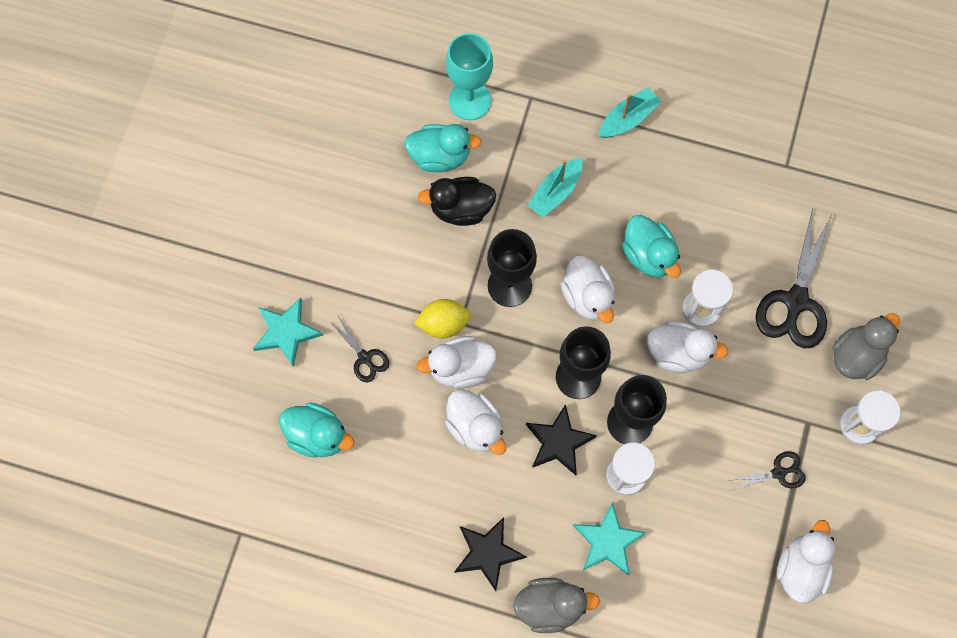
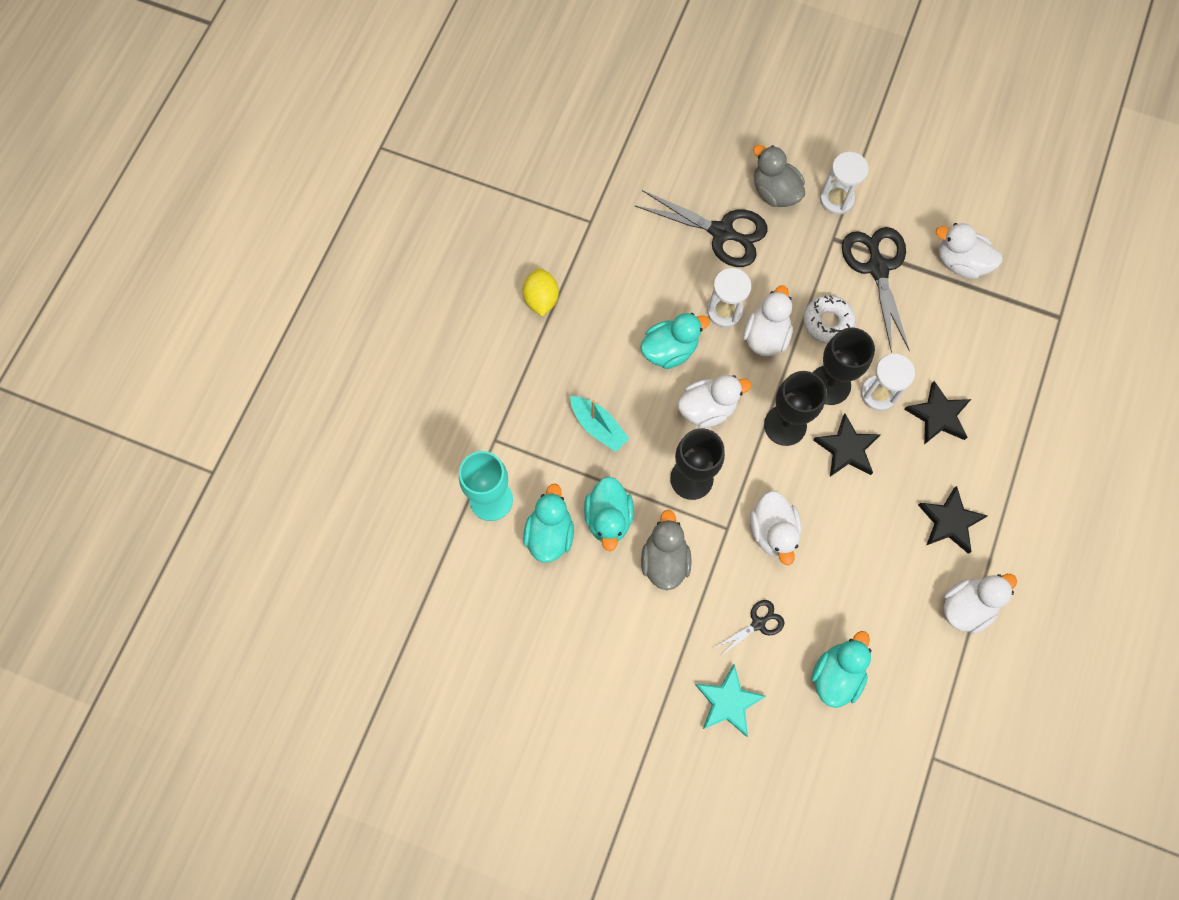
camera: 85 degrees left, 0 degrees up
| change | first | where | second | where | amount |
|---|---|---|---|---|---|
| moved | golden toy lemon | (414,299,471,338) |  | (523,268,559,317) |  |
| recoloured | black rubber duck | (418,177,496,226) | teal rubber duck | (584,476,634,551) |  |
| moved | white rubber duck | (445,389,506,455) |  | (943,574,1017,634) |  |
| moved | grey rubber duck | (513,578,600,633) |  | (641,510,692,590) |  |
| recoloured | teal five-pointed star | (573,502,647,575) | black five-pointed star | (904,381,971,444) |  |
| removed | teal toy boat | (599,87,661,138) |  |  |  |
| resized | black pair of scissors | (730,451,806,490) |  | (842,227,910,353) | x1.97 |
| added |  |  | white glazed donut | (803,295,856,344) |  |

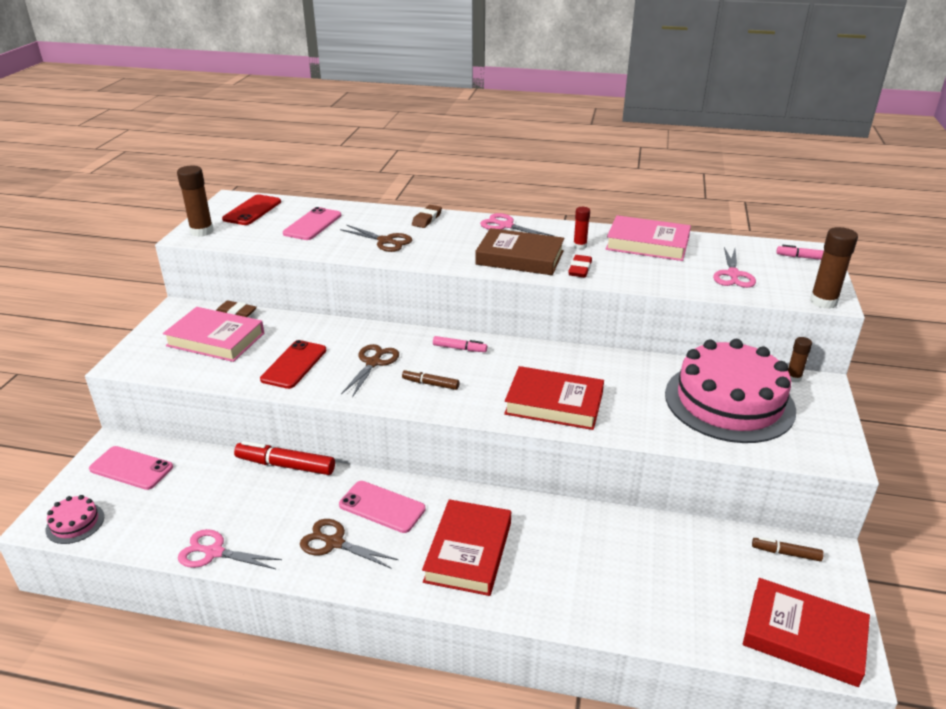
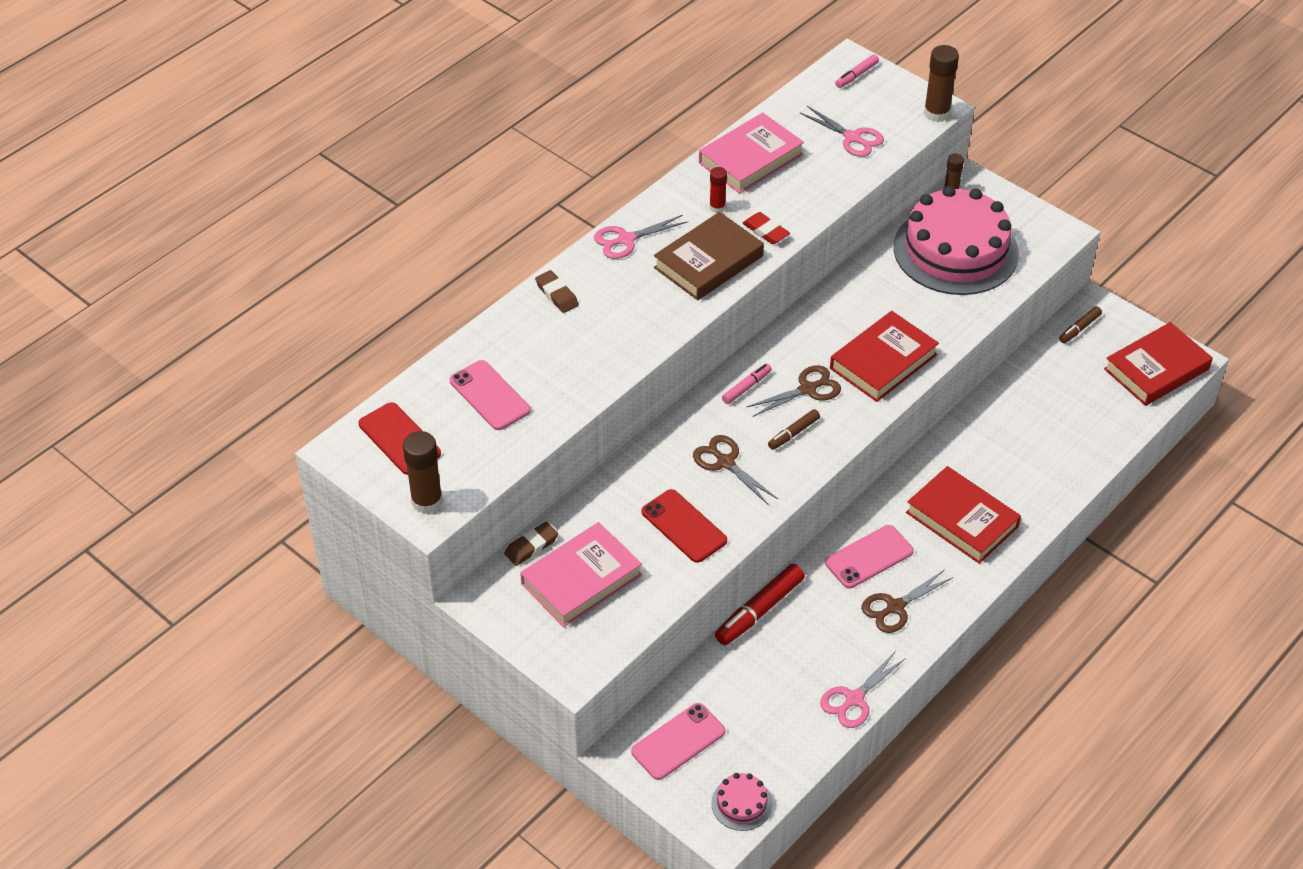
camera: 60 degrees left, 15 degrees up
| change | first | where | second | where | amount |
|---|---|---|---|---|---|
| moved | russet pair of scissors | (340,225,412,252) |  | (747,365,841,417) |  |

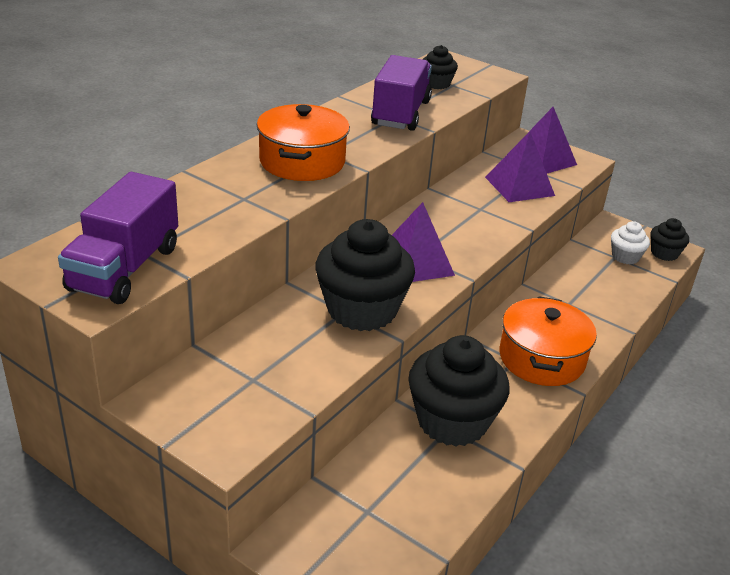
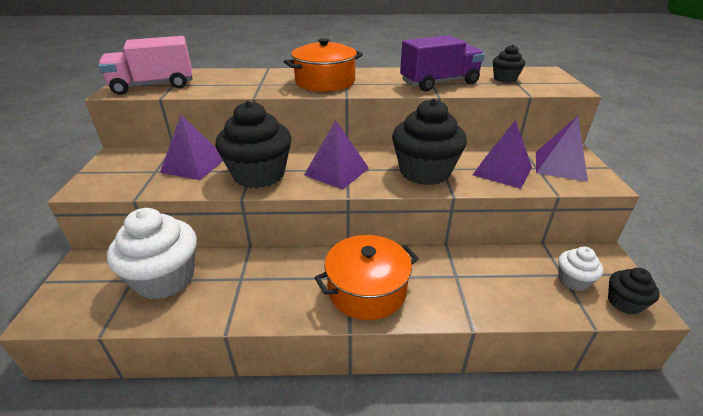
camera: 55 degrees right, 0 degrees up
| change | first | where | second | where | amount |
|---|---|---|---|---|---|
| recoloured | violet lorry | (58,172,178,304) | pink lorry | (98,36,192,95) |  |
| moved | black cupcake | (408,335,509,447) |  | (392,98,467,185) |  |
| added |  |  | white cupcake | (107,208,197,300) |  |
| added |  |  | violet pyramid shape | (160,115,223,180) |  |

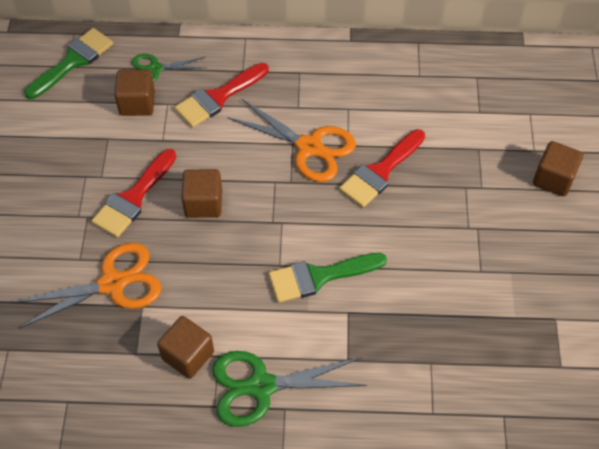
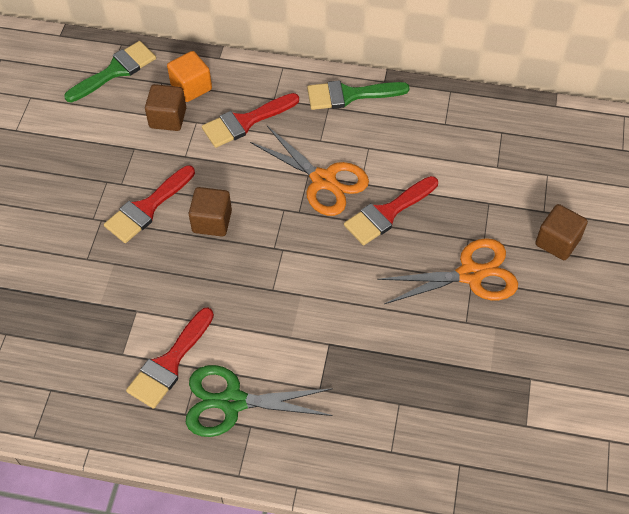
camera: 10 degrees right, 0 degrees up
| change | first | where | second | where | amount |
|---|---|---|---|---|---|
| moved | orange-coloured pair of scissors | (12,243,162,329) |  | (377,238,518,304) |  |
| replaced | green pair of scissors | (132,54,207,82) | orange-coloured solid cube | (167,51,212,102) |  |
| replaced | russet solid cube | (157,316,214,379) | red paint brush | (126,308,214,409) |  |
| moved | green paint brush | (268,253,387,303) |  | (307,80,409,110) |  |

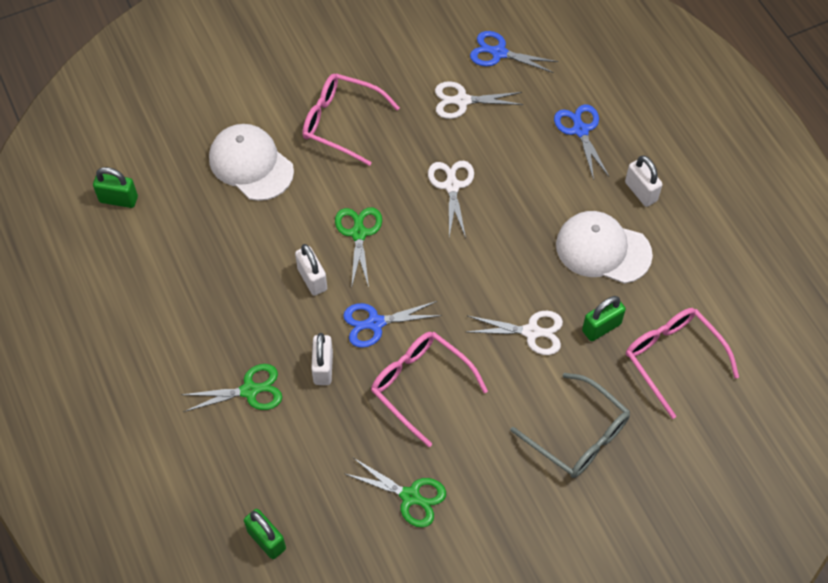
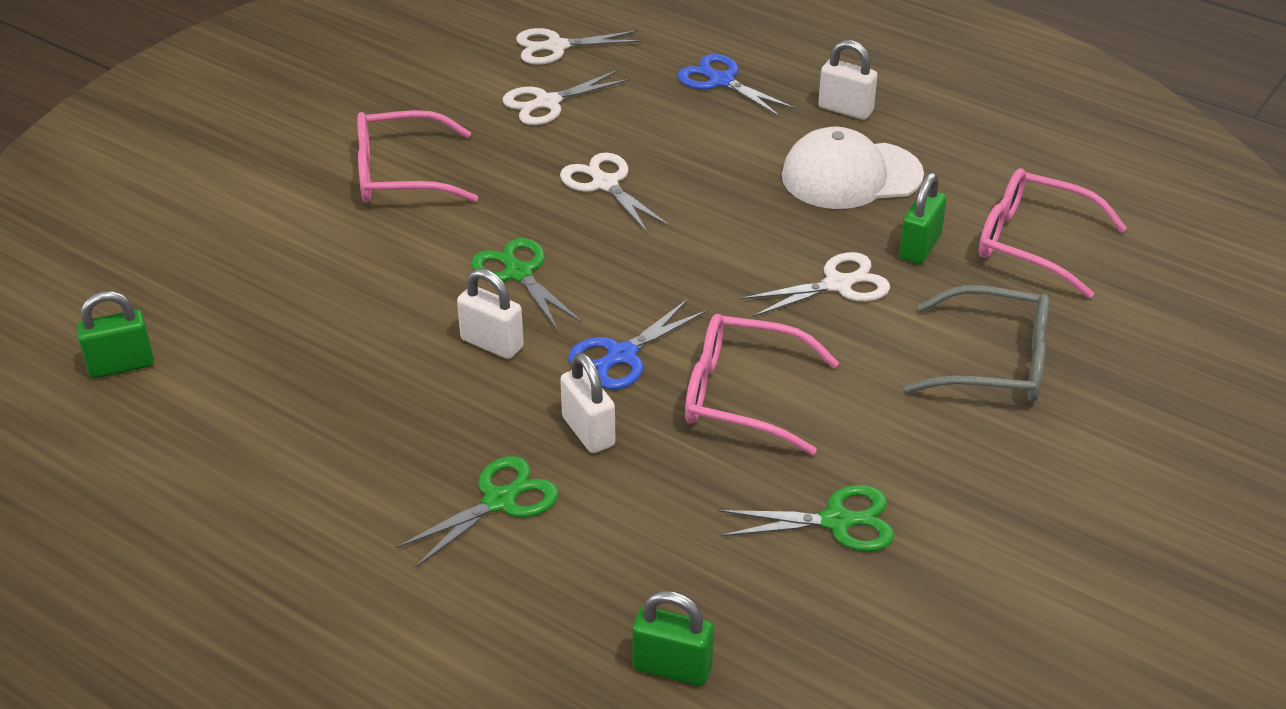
camera: 30 degrees left, 20 degrees down
| change | first | where | second | where | amount |
|---|---|---|---|---|---|
| removed | white peaked cap | (209,124,294,201) |  |  |  |
| recoloured | cobalt pair of scissors | (470,31,558,73) | white pair of scissors | (516,28,642,65) |  |

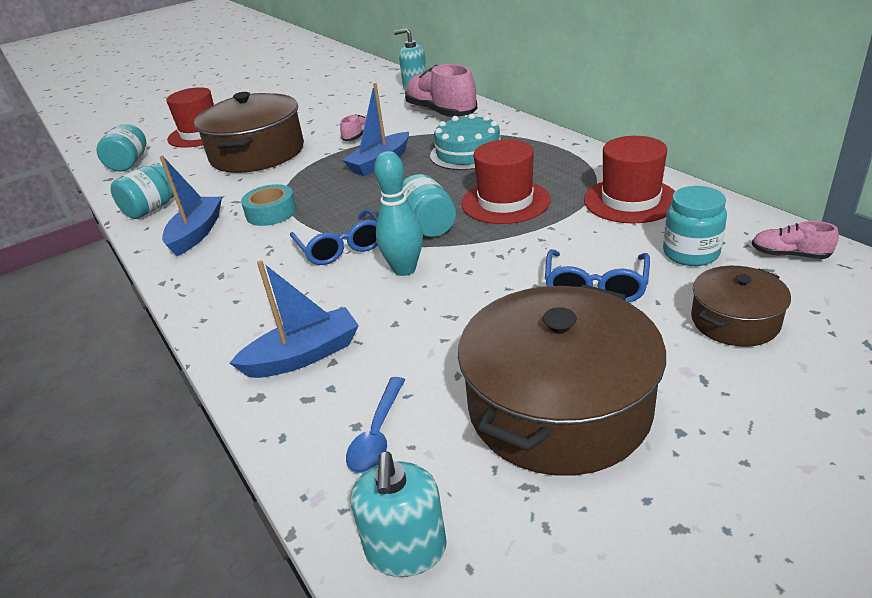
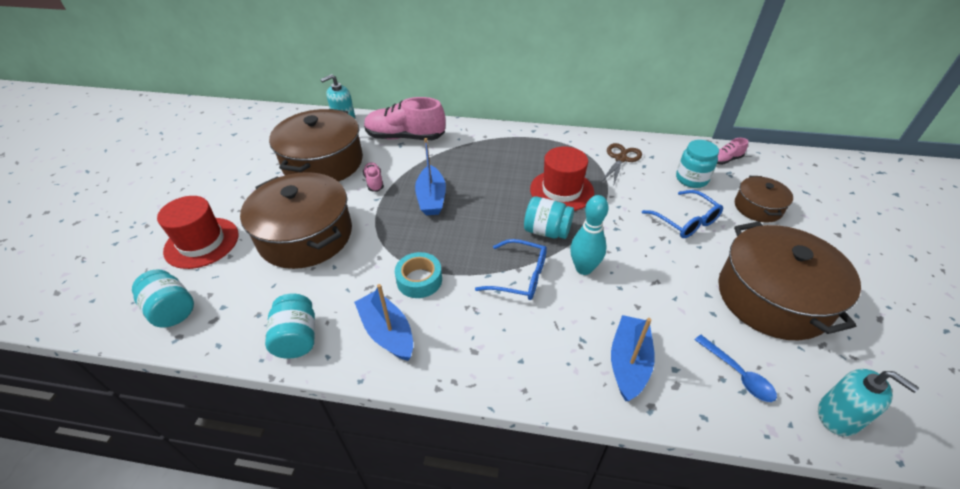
camera: 50 degrees left, 10 degrees up
| change | first | where | second | where | amount |
|---|---|---|---|---|---|
| removed | teal cake | (430,114,500,170) |  |  |  |
| replaced | red top hat | (584,136,675,223) | russet pair of scissors | (601,143,642,187) |  |
| added |  |  | russet pot | (269,109,363,182) |  |

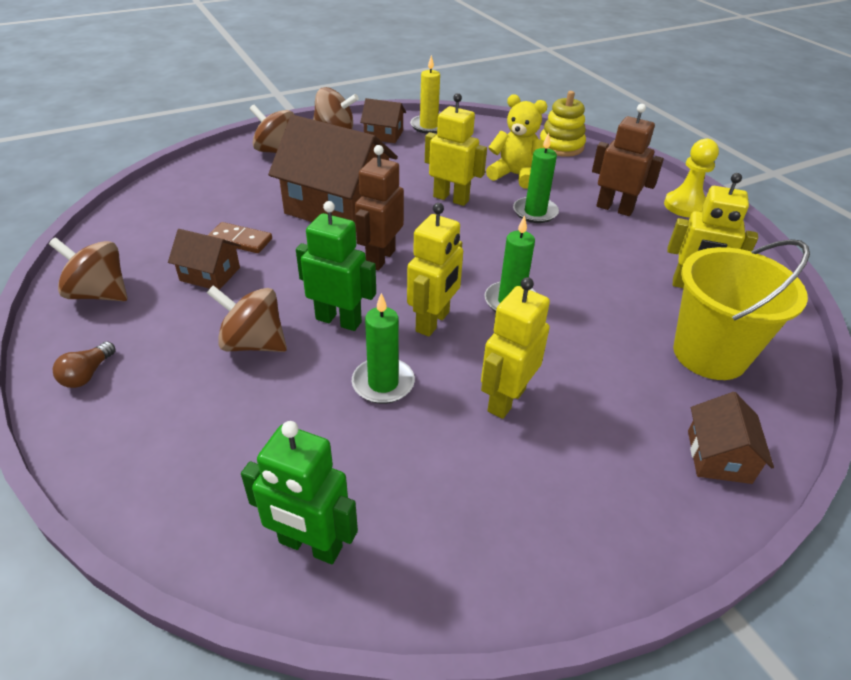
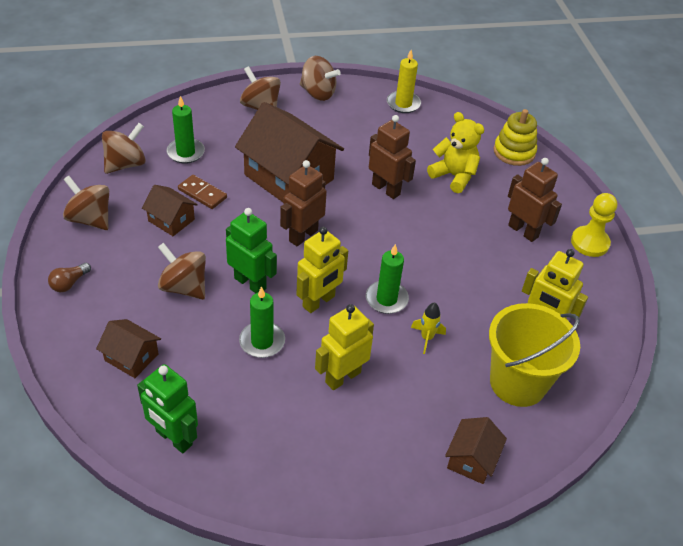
camera: 15 degrees right, 5 degrees up
| change | first | where | second | where | amount |
|---|---|---|---|---|---|
| moved | russet toy house | (360,98,406,143) |  | (96,319,161,378) |  |
| recoloured | golden robot figure | (425,93,487,206) | russet robot figure | (369,115,416,199) |  |
| moved | green pillar candle | (513,133,559,223) |  | (166,96,205,164) |  |
| added |  |  | russet toy top | (102,123,146,174) |  |
| added |  |  | golden rocket | (411,302,446,354) |  |

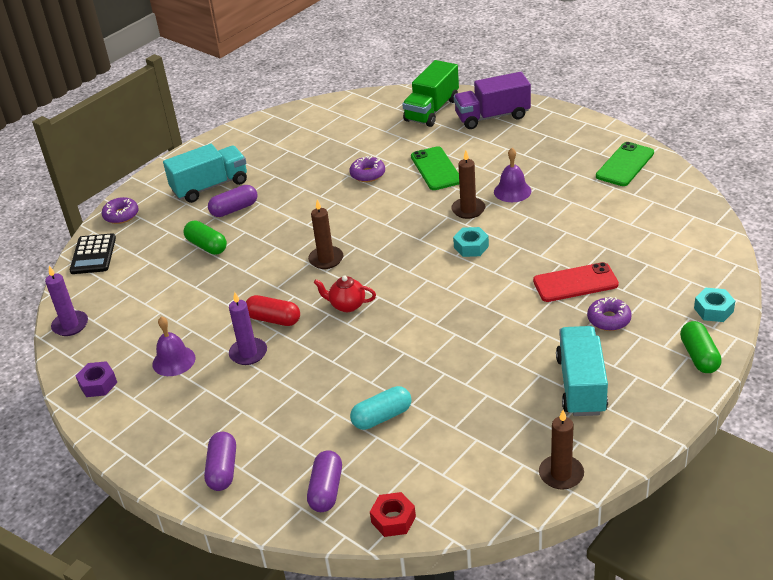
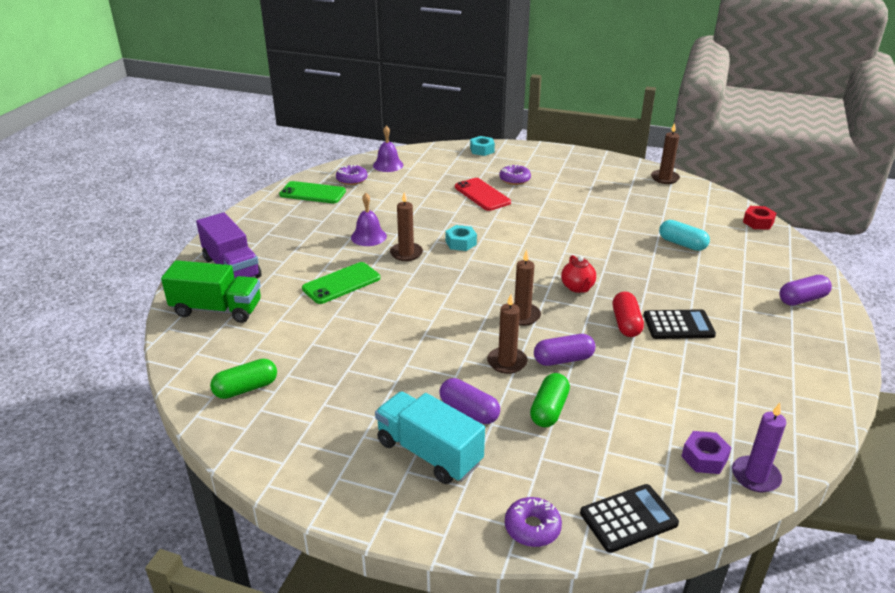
camera: 115 degrees left, 5 degrees down
| change | first | where | second | where | amount |
|---|---|---|---|---|---|
| moved | violet hex nut | (76,361,117,397) |  | (681,431,731,474) |  |
| moved | violet school bell | (153,316,196,376) |  | (373,125,403,172) |  |
| replaced | violet pillar candle | (229,292,267,365) | black adding machine | (644,309,716,339) |  |
| moved | violet pill shape | (307,450,342,512) |  | (534,334,595,366) |  |
| moved | violet glazed donut | (349,156,385,182) |  | (336,165,367,185) |  |
| removed | teal lorry | (556,326,608,416) |  |  |  |
| moved | green pill shape | (680,321,722,373) |  | (210,359,277,399) |  |
| added |  |  | russet pillar candle | (487,294,527,374) |  |

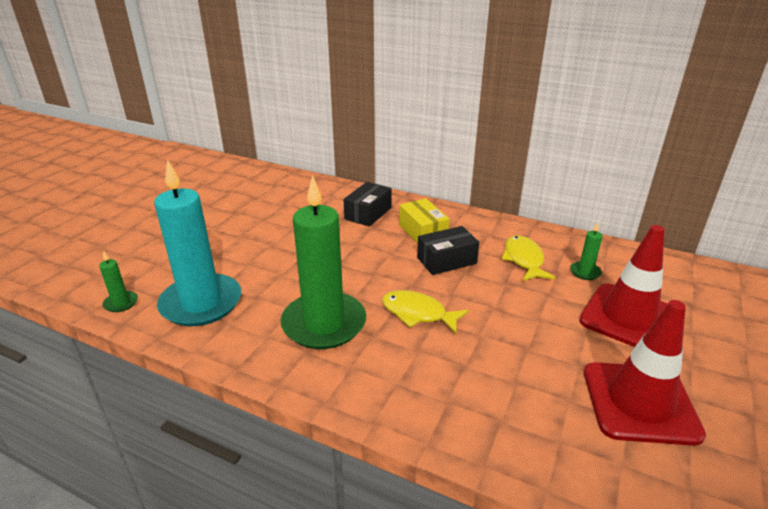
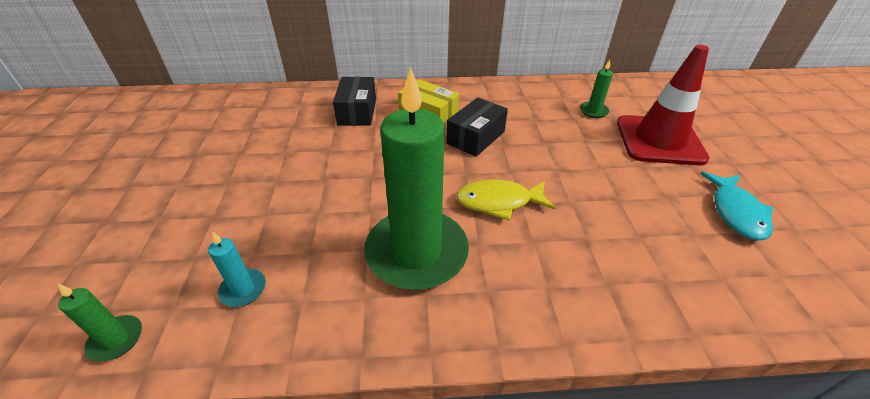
camera: 30 degrees left, 10 degrees up
| change | first | where | second | where | amount |
|---|---|---|---|---|---|
| resized | teal pillar candle | (154,160,241,326) |  | (208,231,266,307) | x0.41 |
| removed | golden fish | (501,235,556,281) |  |  |  |
| replaced | red safety cone | (584,300,706,446) | teal fish | (700,172,773,241) |  |

